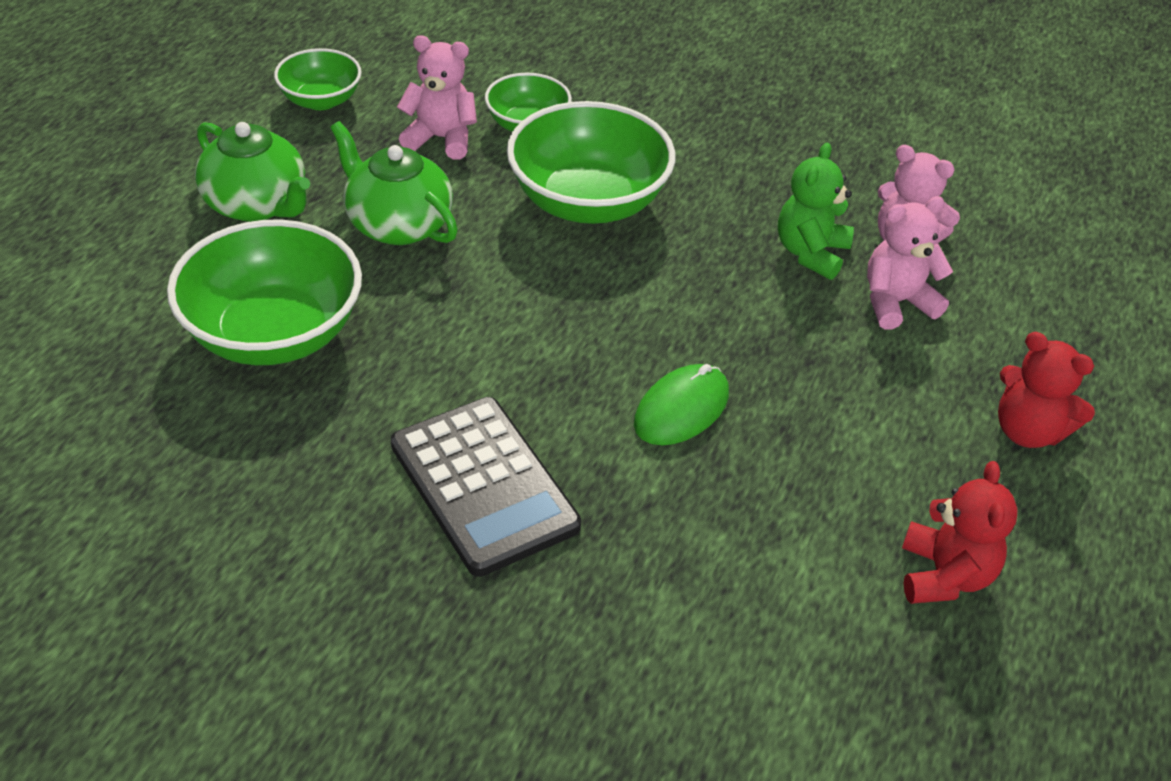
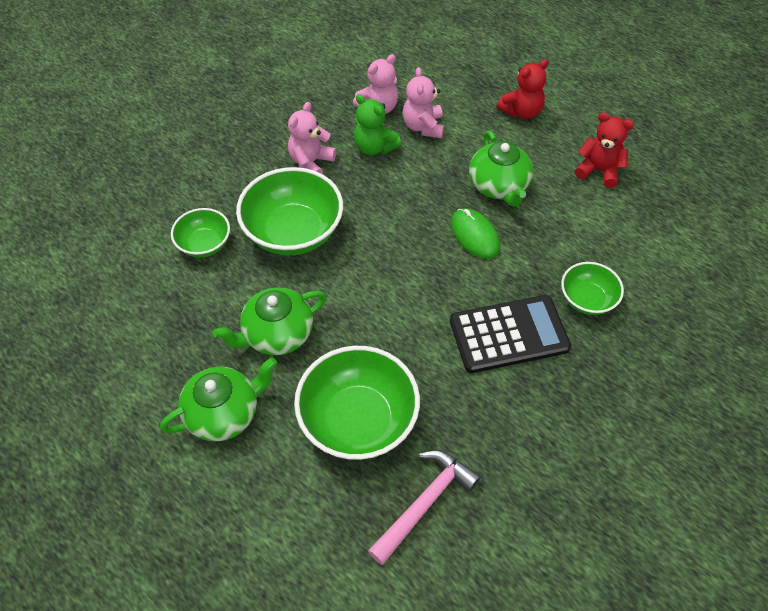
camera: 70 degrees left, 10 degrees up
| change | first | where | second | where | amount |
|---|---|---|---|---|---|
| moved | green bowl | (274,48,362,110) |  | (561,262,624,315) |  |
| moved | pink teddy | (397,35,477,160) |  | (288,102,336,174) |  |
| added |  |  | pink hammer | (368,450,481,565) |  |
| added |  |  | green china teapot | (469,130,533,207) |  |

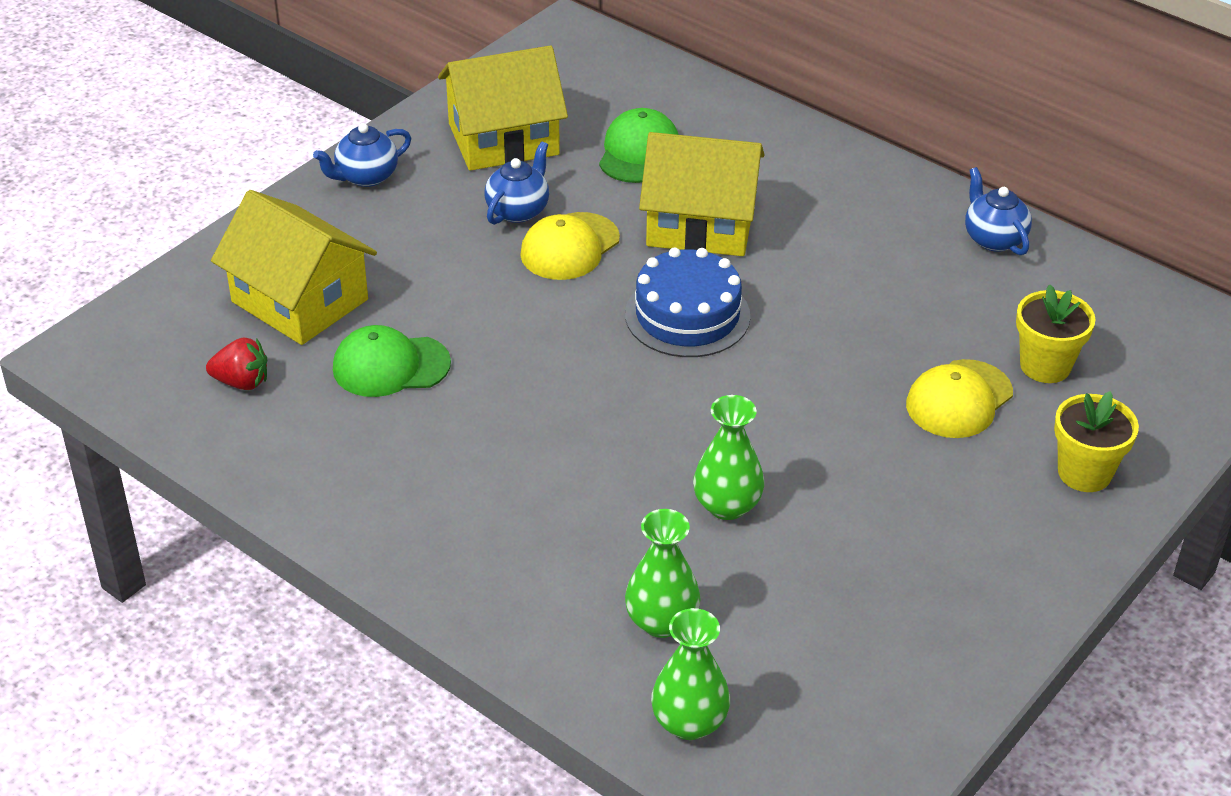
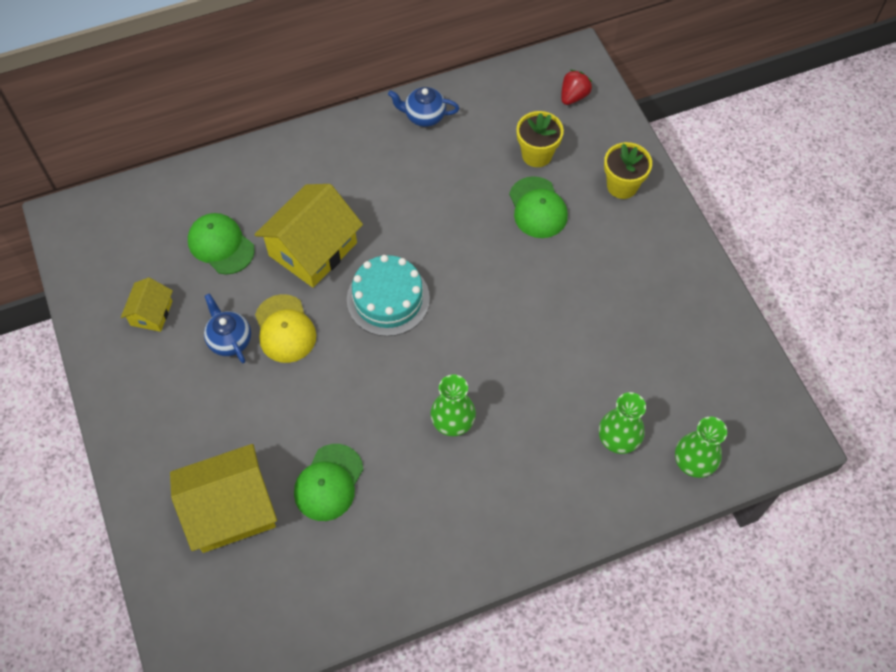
camera: 60 degrees left, 20 degrees up
| change | first | where | second | where | amount |
|---|---|---|---|---|---|
| moved | red strawberry | (206,337,267,390) |  | (561,70,592,105) |  |
| removed | cobalt china teapot | (313,123,411,187) |  |  |  |
| resized | golden toy house | (438,45,568,171) |  | (121,277,173,332) | x0.52 |
| recoloured | cobalt cake | (625,247,750,357) | teal cake | (347,255,430,336) |  |
| moved | green vase | (693,395,764,520) |  | (430,374,476,436) |  |
| recoloured | golden peaked cap | (906,359,1013,438) | green peaked cap | (509,176,568,238) |  |

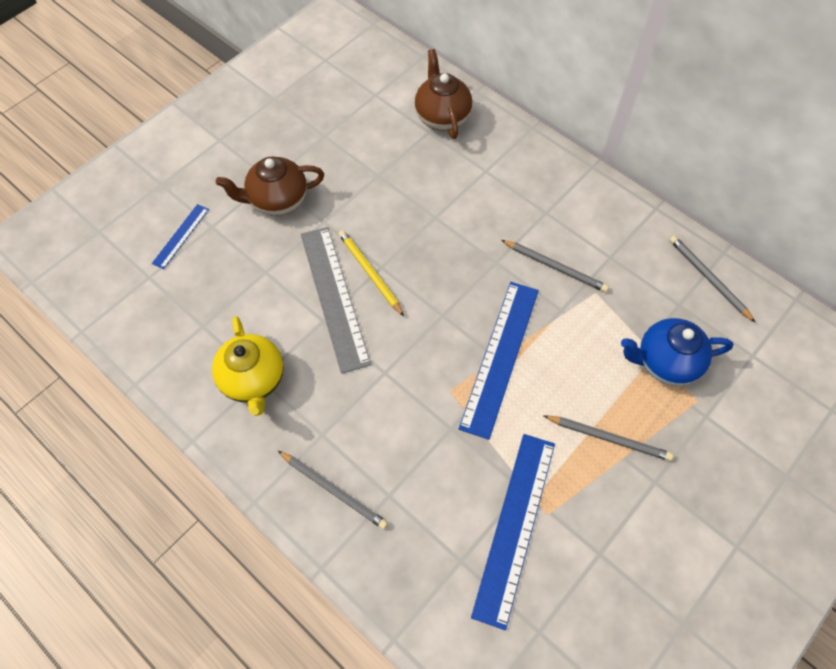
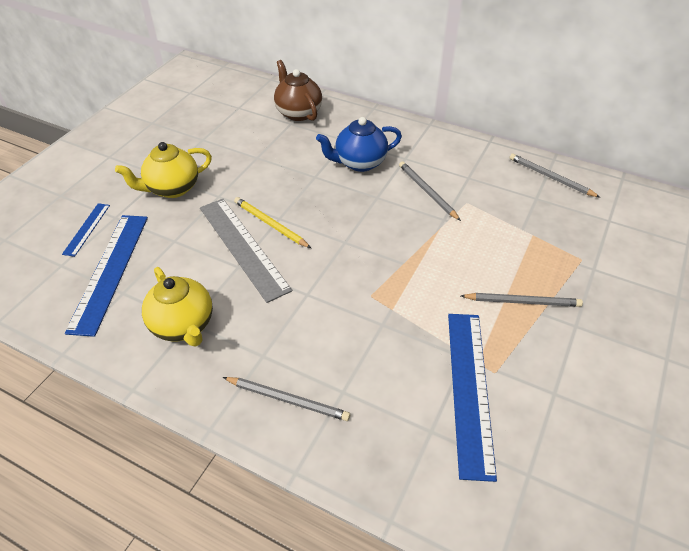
camera: 15 degrees left, 15 degrees down
| change | first | where | second | where | amount |
|---|---|---|---|---|---|
| recoloured | russet china teapot | (216,157,324,216) | golden china teapot | (115,142,212,198) |  |
| moved | cobalt straightedge | (459,282,539,440) |  | (65,215,148,337) |  |
| turned | grey lead pencil | (501,240,609,292) |  | (399,161,461,221) | 135 degrees counterclockwise |
| moved | cobalt china teapot | (621,318,733,386) |  | (316,117,402,172) |  |

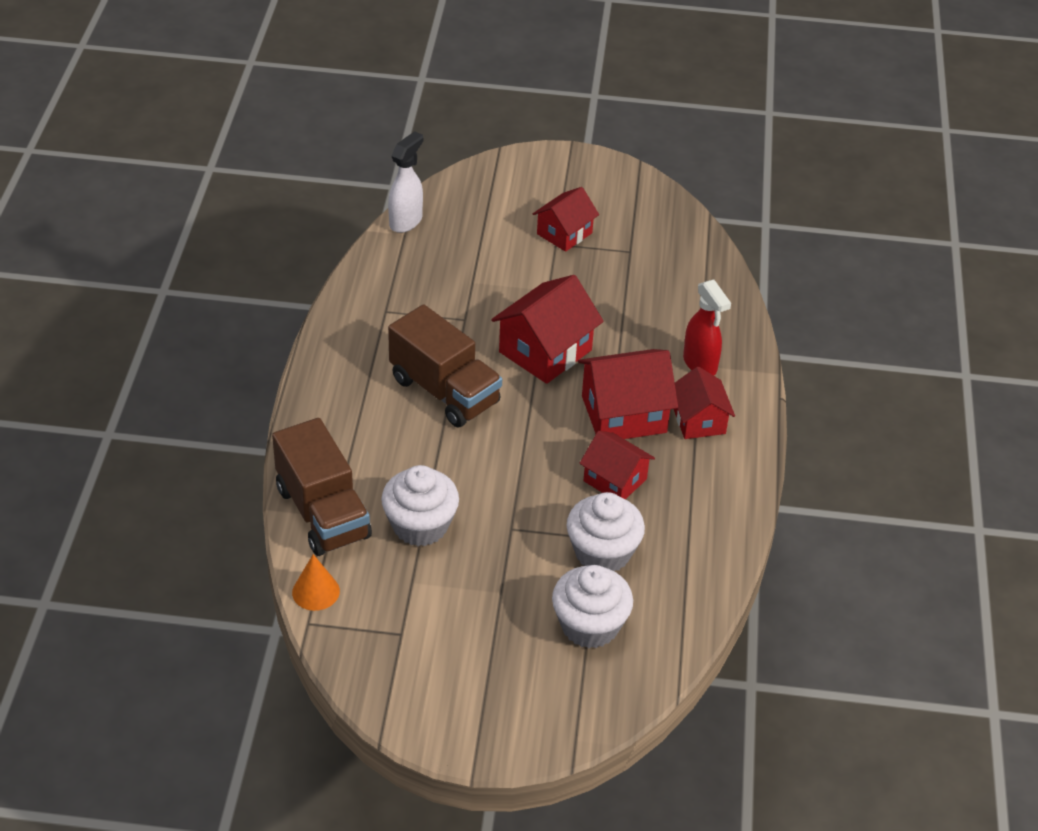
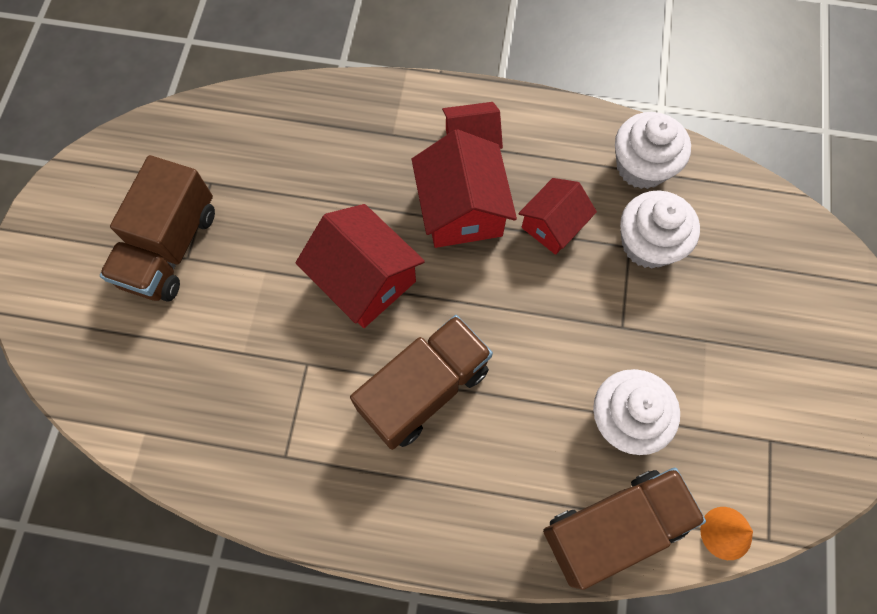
camera: 85 degrees left, 25 degrees up
| change | first | where | second | where | amount |
|---|---|---|---|---|---|
| removed | white spray cleaner | (388,131,423,233) |  |  |  |
| replaced | red toy house | (533,187,599,252) | russet lorry | (100,155,215,302) |  |
| moved | white cupcake | (552,565,633,648) |  | (615,112,691,189) |  |
| removed | red spray cleaner | (683,280,731,375) |  |  |  |

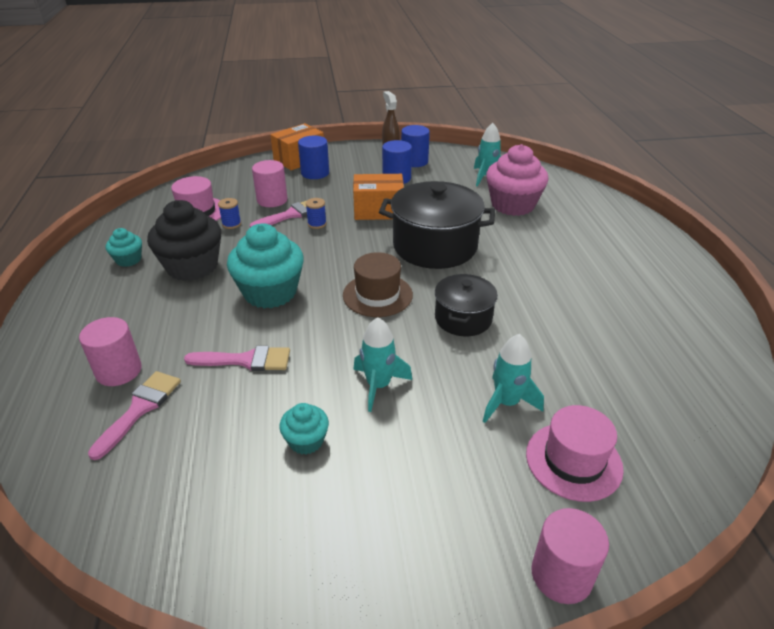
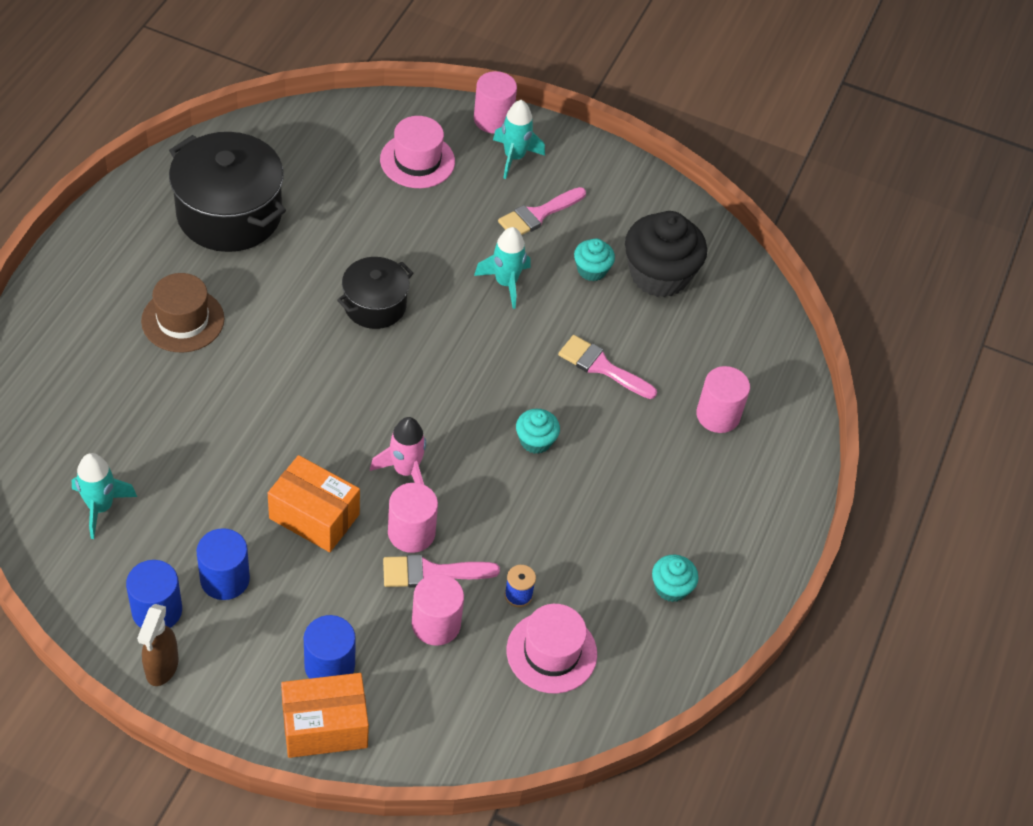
camera: 155 degrees left, 15 degrees up
| change | first | where | second | where | amount |
|---|---|---|---|---|---|
| moved | pink paint brush | (88,371,181,460) |  | (498,187,586,235) |  |
| moved | black cupcake | (147,200,221,281) |  | (625,211,707,298) |  |
| resized | teal cupcake | (227,224,304,309) |  | (516,409,560,454) | x0.50 |
| replaced | cobalt bobbin | (306,198,327,229) | pink solid cylinder | (388,483,438,553) |  |
| moved | russet top hat | (343,252,413,317) |  | (141,273,224,353) |  |
| moved | black pot | (379,181,495,269) |  | (169,132,286,252) |  |
| moved | teal rocket | (483,334,544,423) |  | (493,100,545,179) |  |
| removed | pink cupcake | (486,144,549,216) |  |  |  |
| added |  |  | pink rocket | (370,417,426,485) |  |

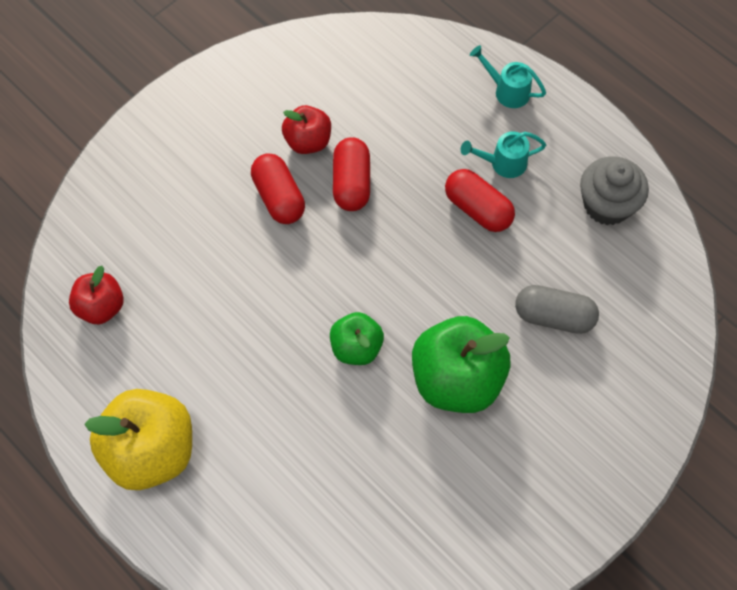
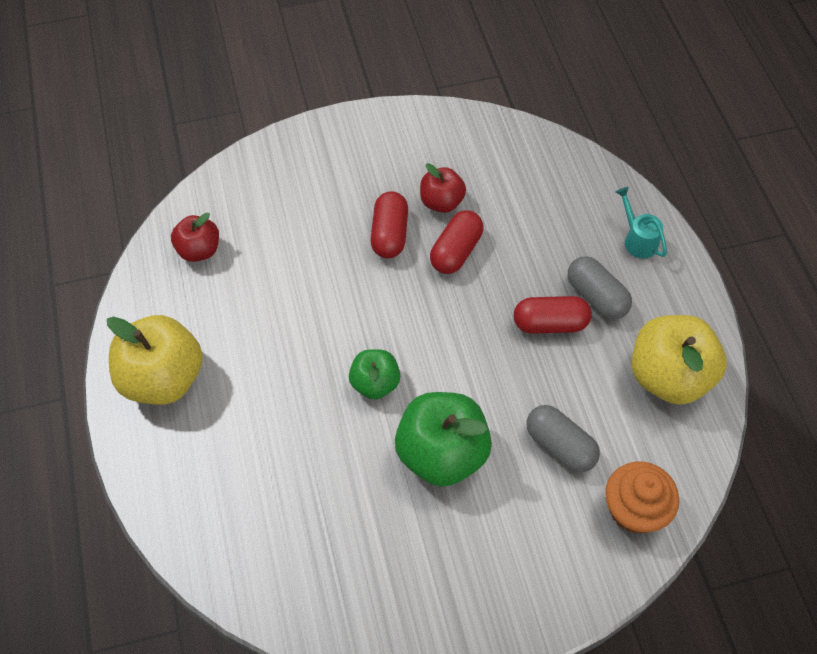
camera: 30 degrees right, 5 degrees down
| change | first | where | second | where | amount |
|---|---|---|---|---|---|
| turned | red pill shape | (445,169,515,232) |  | (514,296,592,334) | 75 degrees counterclockwise |
| replaced | teal watering pot | (461,131,546,178) | grey pill shape | (568,256,632,319) |  |
| replaced | grey cupcake | (580,156,649,225) | golden apple fruit | (632,315,727,405) |  |
| added |  |  | orange-coloured cupcake | (605,461,679,534) |  |

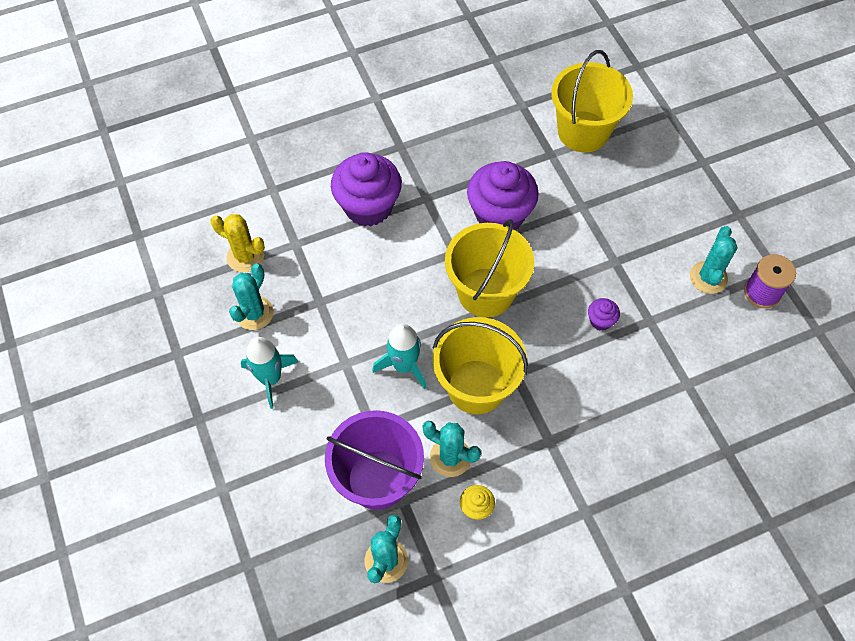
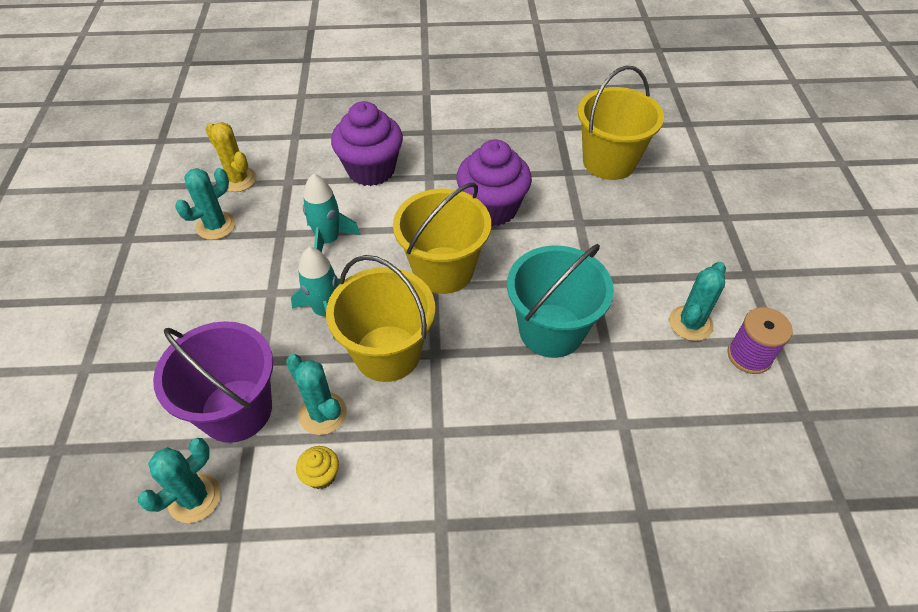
camera: 20 degrees right, 10 degrees down
| change | first | where | second | where | amount |
|---|---|---|---|---|---|
| moved | teal rocket | (241,337,298,409) |  | (303,173,360,252) |  |
| replaced | violet cupcake | (588,298,620,331) | teal sand bucket | (507,244,614,358) |  |

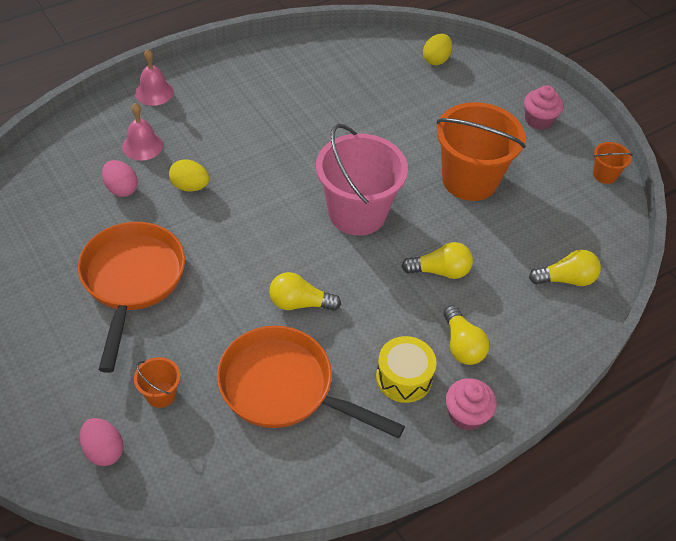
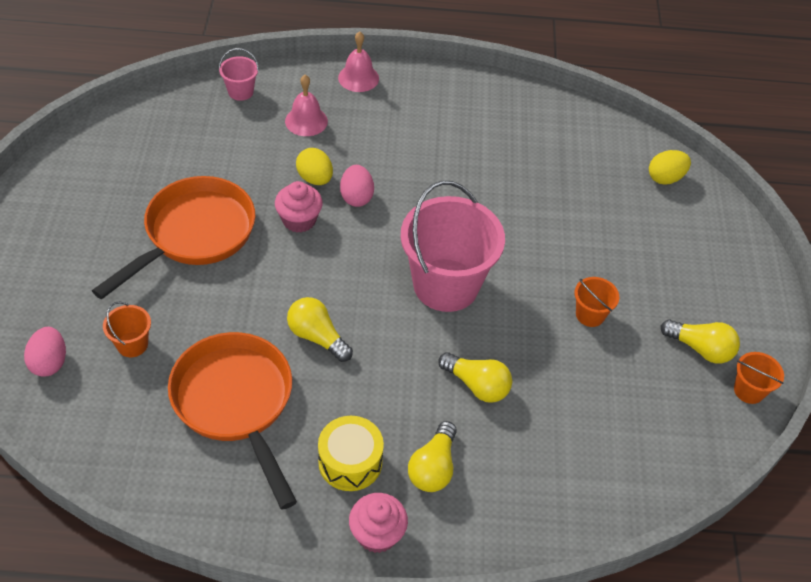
camera: 35 degrees right, 0 degrees up
| change | first | where | second | where | amount |
|---|---|---|---|---|---|
| moved | pink egg | (102,160,138,197) |  | (340,165,374,207) |  |
| resized | orange-coloured sand bucket | (437,102,526,201) |  | (574,277,619,327) | x0.44 |
| moved | pink cupcake | (524,85,563,130) |  | (275,181,323,233) |  |
| moved | golden bulb | (529,250,601,286) |  | (661,319,740,364) |  |
| added |  |  | pink sand bucket | (219,48,259,101) |  |

